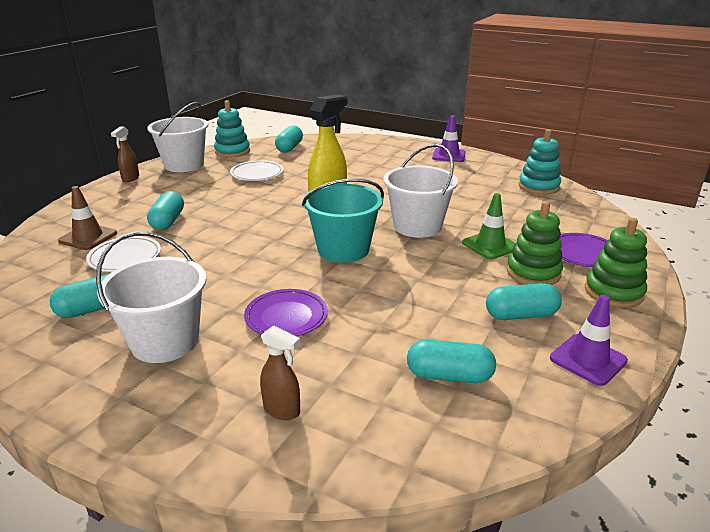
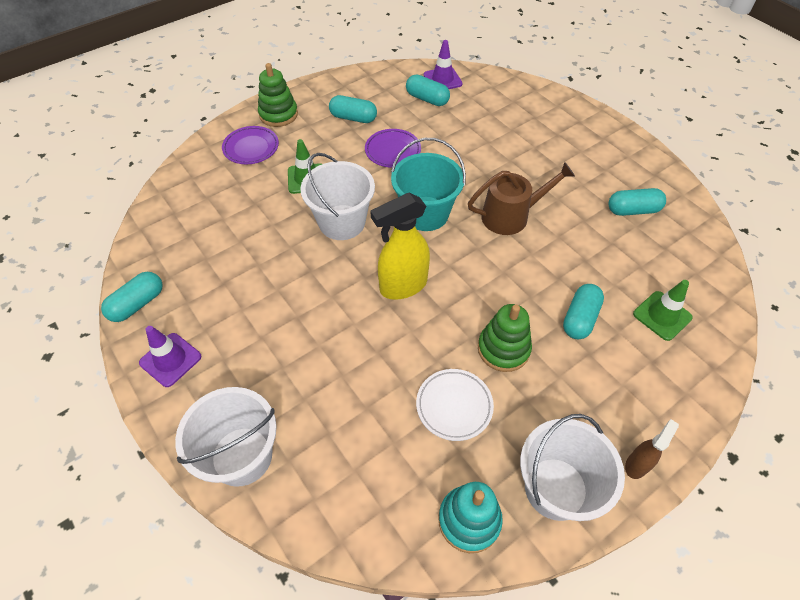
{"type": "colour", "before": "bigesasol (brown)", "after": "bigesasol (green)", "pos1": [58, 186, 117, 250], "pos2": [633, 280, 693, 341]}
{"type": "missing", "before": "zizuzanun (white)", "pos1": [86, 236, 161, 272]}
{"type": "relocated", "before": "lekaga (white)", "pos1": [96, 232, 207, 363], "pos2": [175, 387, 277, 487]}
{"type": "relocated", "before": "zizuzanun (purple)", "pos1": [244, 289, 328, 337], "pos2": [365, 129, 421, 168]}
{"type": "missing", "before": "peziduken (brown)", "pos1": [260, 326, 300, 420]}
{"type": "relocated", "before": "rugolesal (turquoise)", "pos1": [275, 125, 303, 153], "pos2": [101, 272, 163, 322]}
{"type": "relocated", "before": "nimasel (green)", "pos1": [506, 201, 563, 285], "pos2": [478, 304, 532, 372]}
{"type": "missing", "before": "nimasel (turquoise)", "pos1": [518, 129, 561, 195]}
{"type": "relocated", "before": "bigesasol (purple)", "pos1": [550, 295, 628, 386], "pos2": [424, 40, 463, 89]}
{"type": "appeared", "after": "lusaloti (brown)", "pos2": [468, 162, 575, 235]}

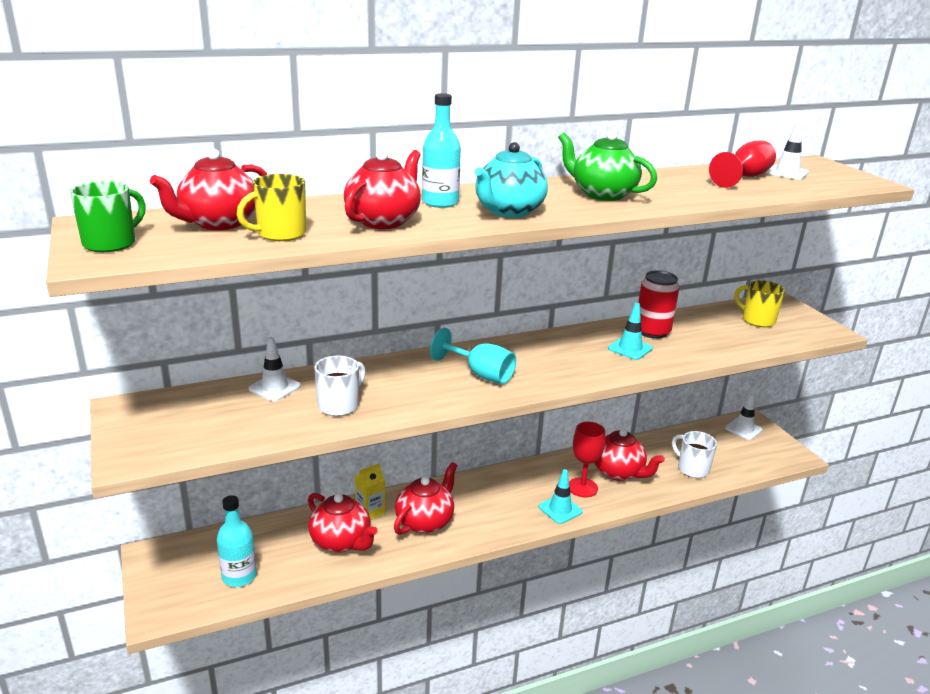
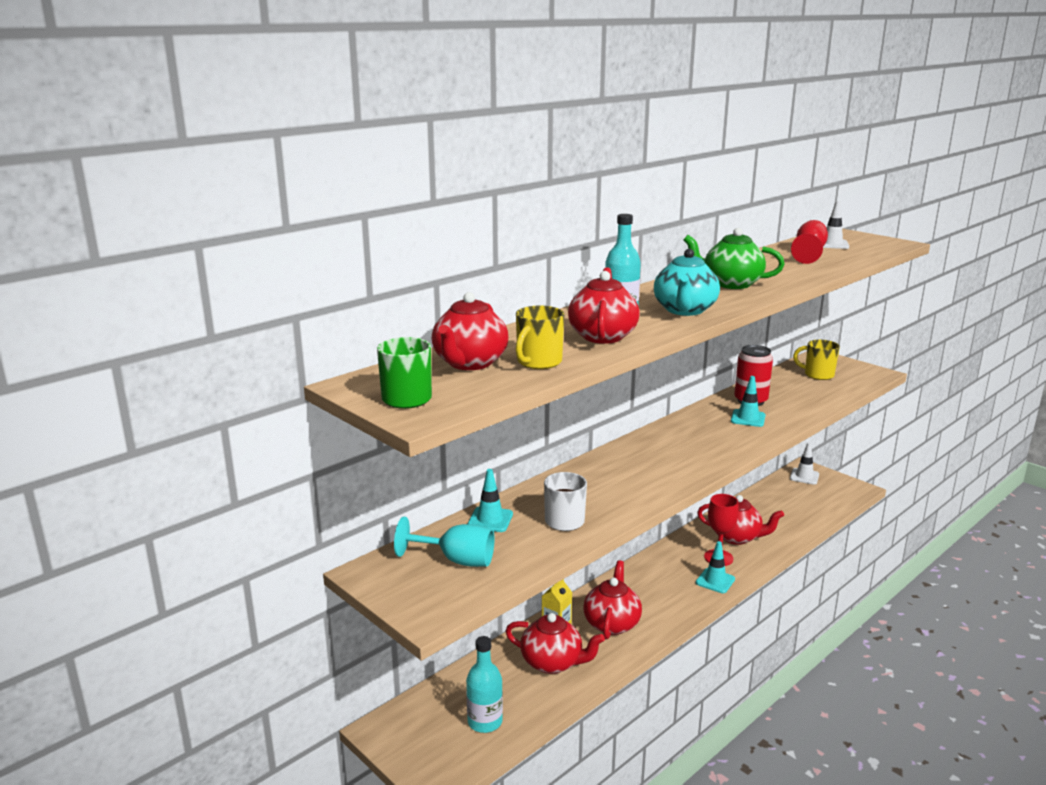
{"type": "colour", "before": "bigesasol (white)", "after": "bigesasol (turquoise)", "pos1": [248, 337, 301, 402], "pos2": [467, 469, 513, 532]}
{"type": "relocated", "before": "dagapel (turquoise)", "pos1": [430, 328, 516, 384], "pos2": [394, 517, 494, 567]}
{"type": "missing", "before": "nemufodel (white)", "pos1": [672, 431, 717, 478]}

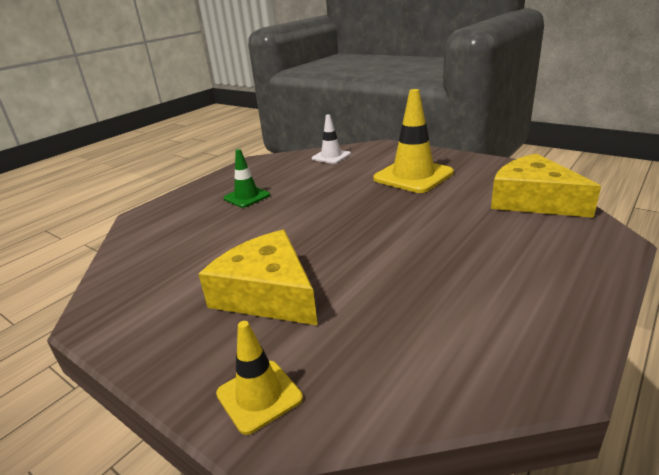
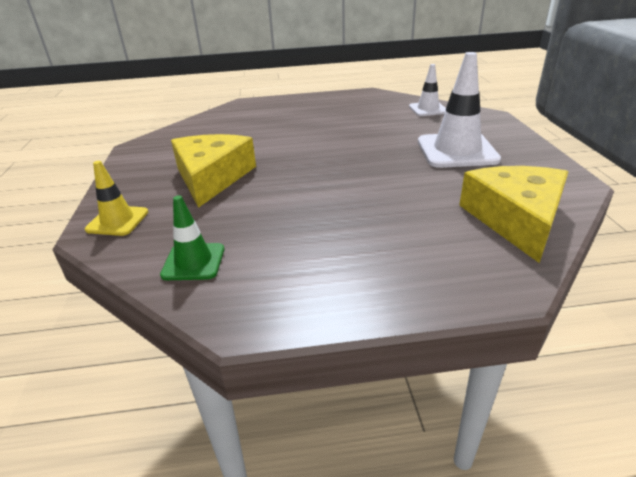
{"type": "relocated", "before": "bigesasol (green)", "pos1": [224, 149, 270, 208], "pos2": [160, 195, 224, 280]}
{"type": "colour", "before": "bigesasol (yellow)", "after": "bigesasol (white)", "pos1": [373, 89, 454, 193], "pos2": [418, 52, 501, 168]}

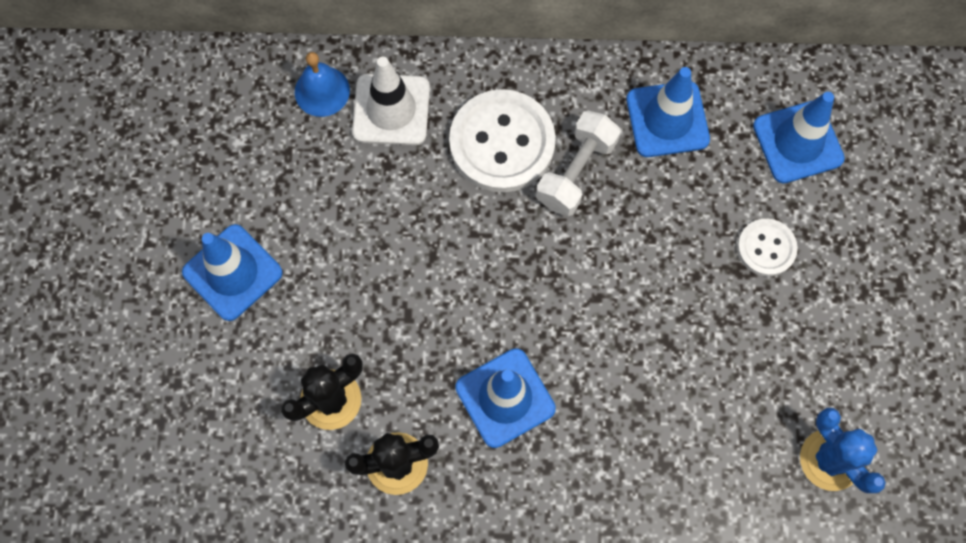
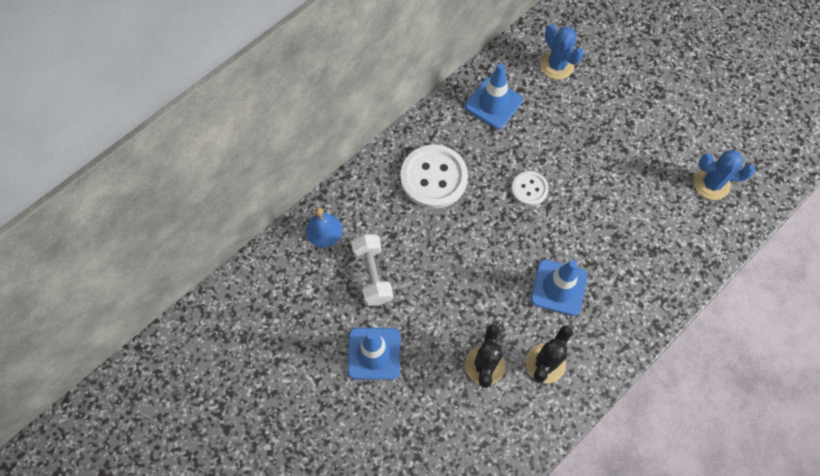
{"type": "missing", "before": "bigesasol (white)", "pos1": [352, 57, 430, 145]}
{"type": "relocated", "before": "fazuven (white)", "pos1": [536, 111, 621, 216], "pos2": [351, 234, 393, 306]}
{"type": "relocated", "before": "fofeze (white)", "pos1": [737, 219, 798, 276], "pos2": [512, 171, 549, 206]}
{"type": "exchanged", "before": "bigesasol (blue)", "after": "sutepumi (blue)", "pos1": [753, 92, 845, 183], "pos2": [540, 24, 584, 80]}

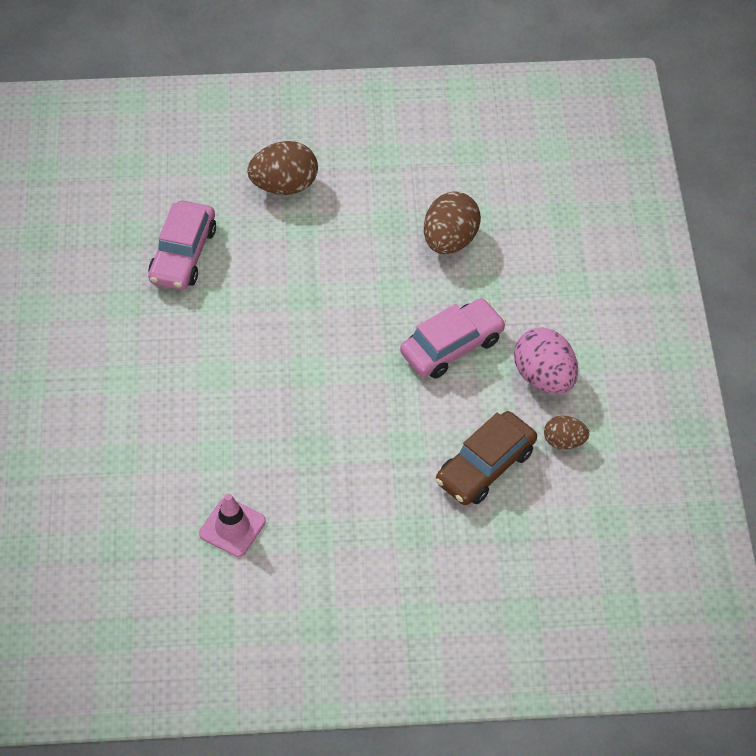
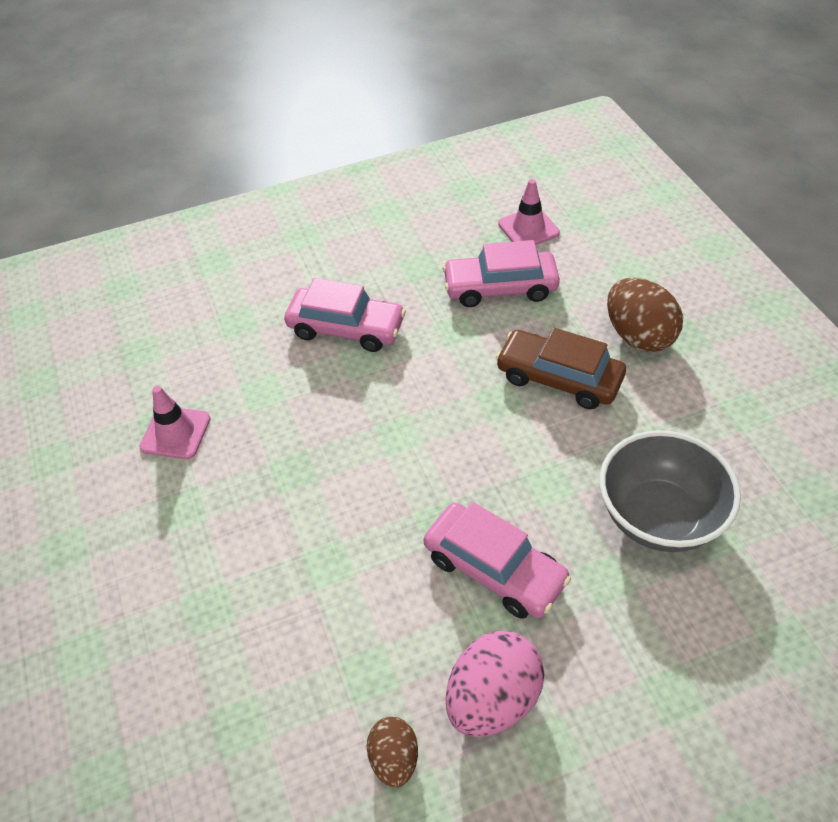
{"type": "exchanged", "before": "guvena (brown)", "after": "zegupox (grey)", "pos1": [424, 192, 481, 254], "pos2": [599, 430, 741, 552]}
{"type": "relocated", "before": "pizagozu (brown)", "pos1": [436, 411, 537, 505], "pos2": [496, 328, 626, 409]}
{"type": "appeared", "after": "pizagozu (pink)", "pos2": [284, 278, 406, 352]}
{"type": "appeared", "after": "bigesasol (pink)", "pos2": [498, 179, 560, 245]}

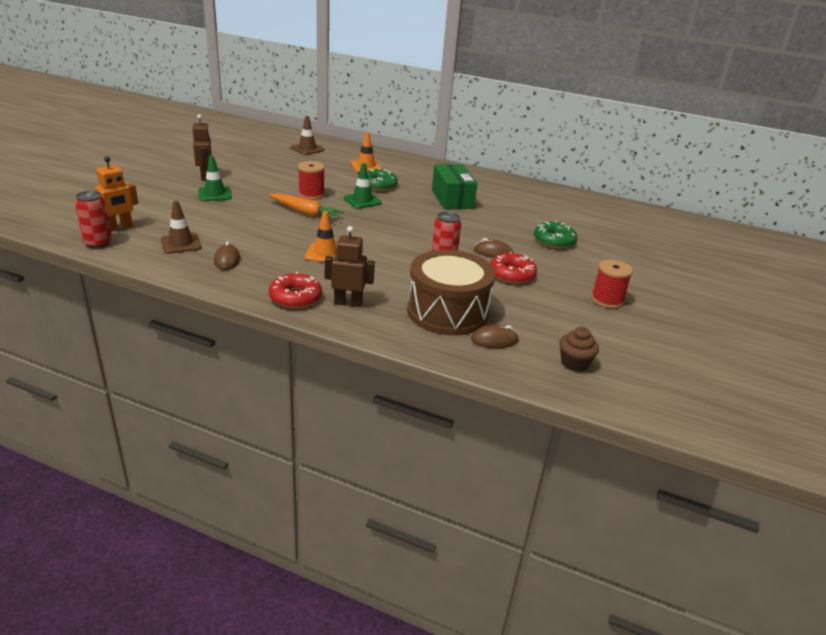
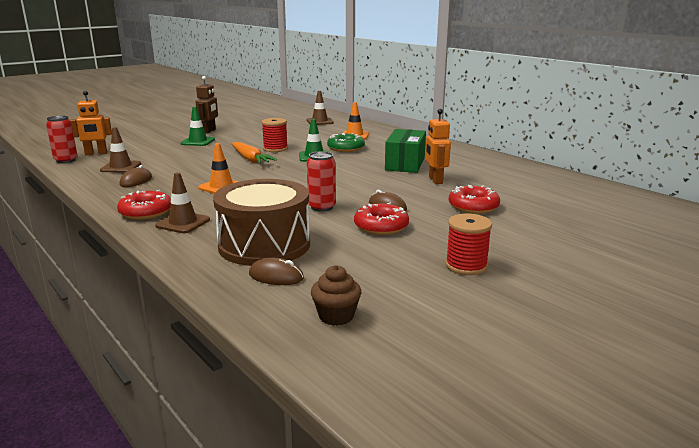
{"type": "exchanged", "before": "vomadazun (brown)", "after": "bigesasol (brown)", "pos1": [325, 226, 375, 307], "pos2": [155, 172, 210, 233]}
{"type": "colour", "before": "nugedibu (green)", "after": "nugedibu (red)", "pos1": [534, 221, 577, 249], "pos2": [448, 185, 500, 214]}
{"type": "appeared", "after": "vomadazun (orange)", "pos2": [425, 109, 451, 184]}

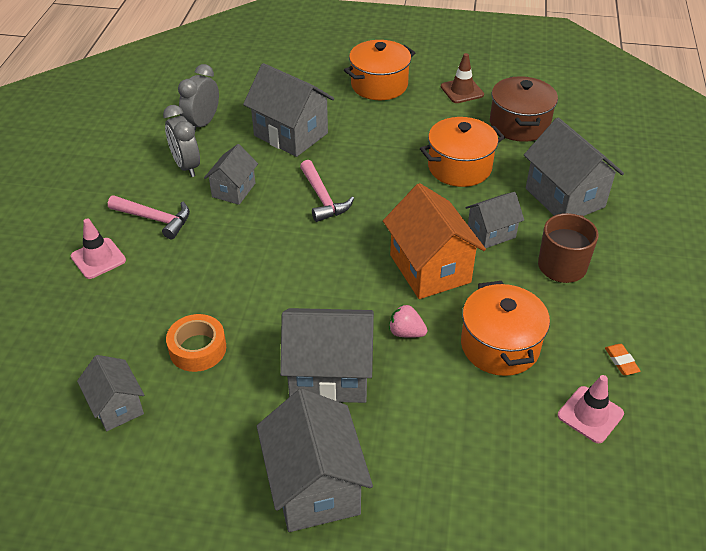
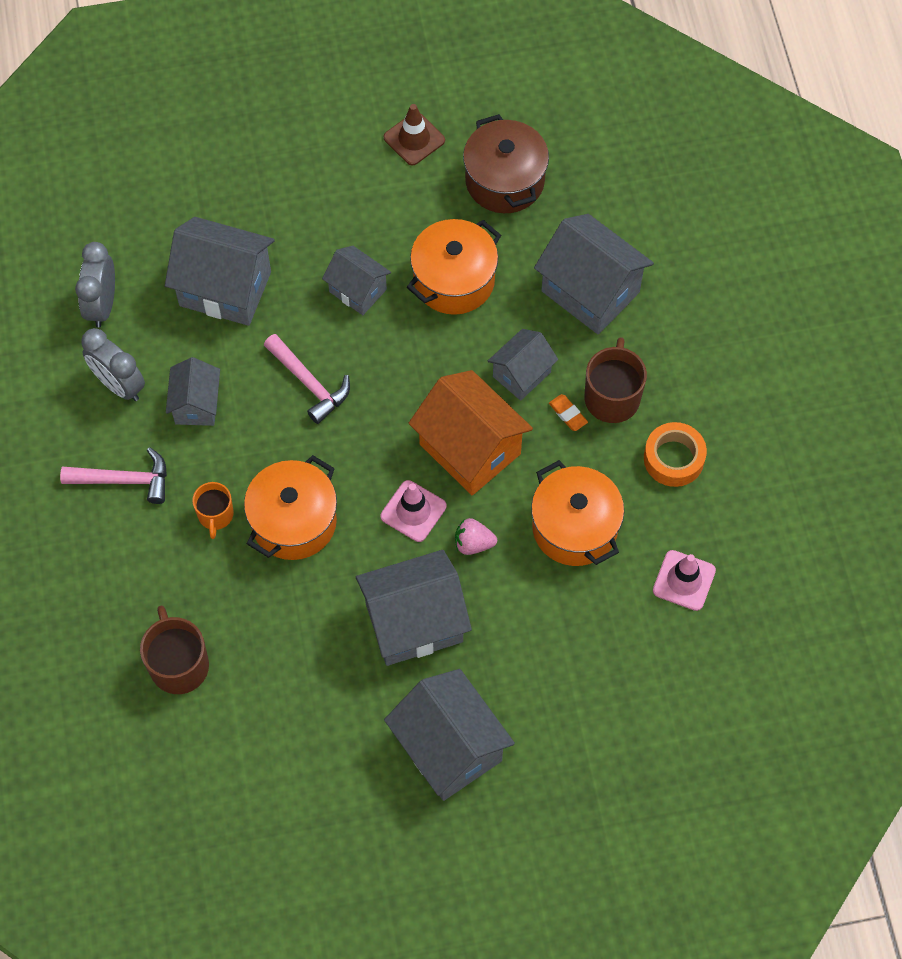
{"type": "relocated", "before": "bigesasol (pink)", "pos1": [71, 219, 126, 279], "pos2": [381, 480, 446, 542]}
{"type": "relocated", "before": "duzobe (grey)", "pos1": [77, 355, 144, 431], "pos2": [322, 246, 391, 315]}
{"type": "relocated", "before": "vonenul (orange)", "pos1": [166, 314, 226, 372], "pos2": [644, 422, 707, 487]}
{"type": "relocated", "before": "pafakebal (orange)", "pos1": [344, 40, 415, 100], "pos2": [244, 455, 337, 560]}
{"type": "relocated", "before": "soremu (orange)", "pos1": [605, 344, 641, 375], "pos2": [549, 394, 588, 431]}
{"type": "appeared", "after": "nemufodel (brown)", "pos2": [140, 606, 209, 694]}
{"type": "appeared", "after": "nemufodel (orange)", "pos2": [192, 482, 234, 539]}

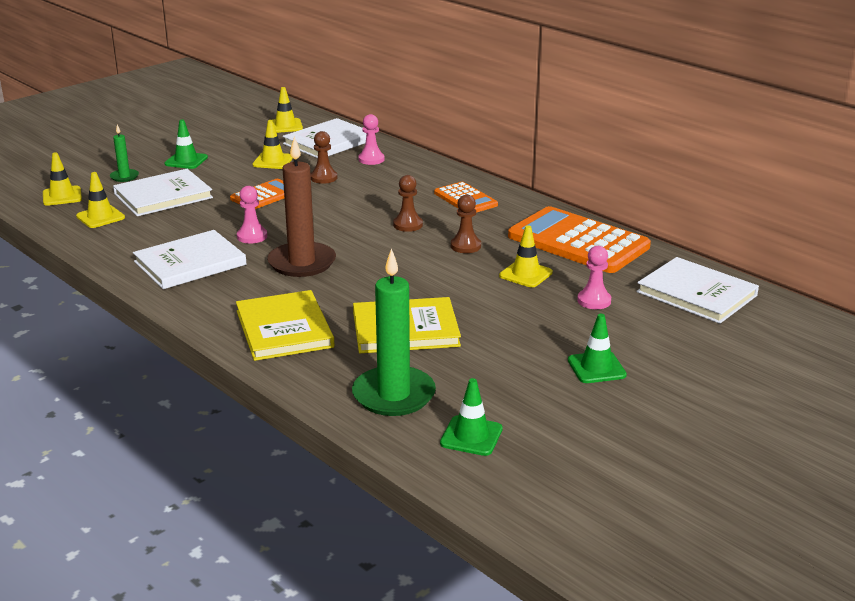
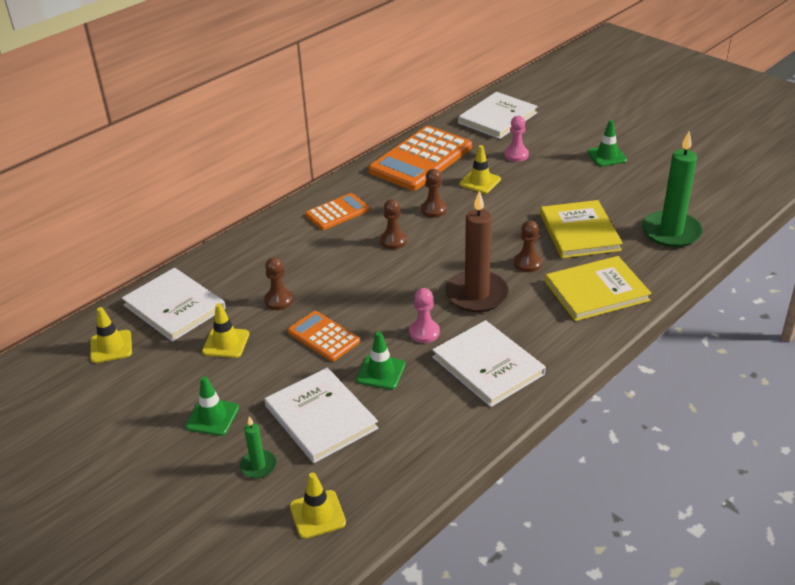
{"type": "missing", "before": "bigesasol (yellow)", "pos1": [76, 172, 125, 228]}
{"type": "missing", "before": "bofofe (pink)", "pos1": [358, 114, 385, 165]}
{"type": "relocated", "before": "bigesasol (green)", "pos1": [440, 378, 503, 456], "pos2": [356, 331, 405, 390]}
{"type": "appeared", "after": "bofofe (brown)", "pos2": [514, 220, 542, 272]}

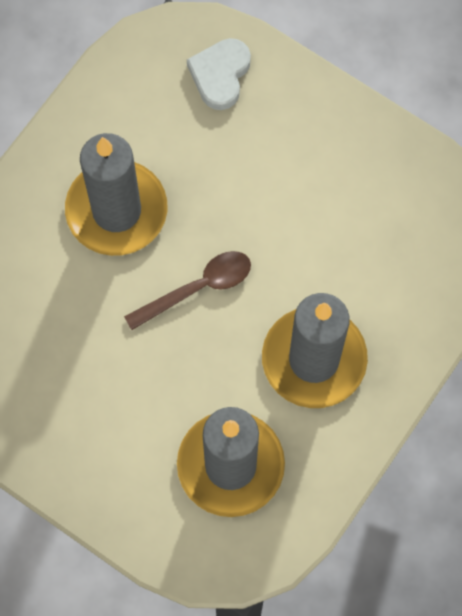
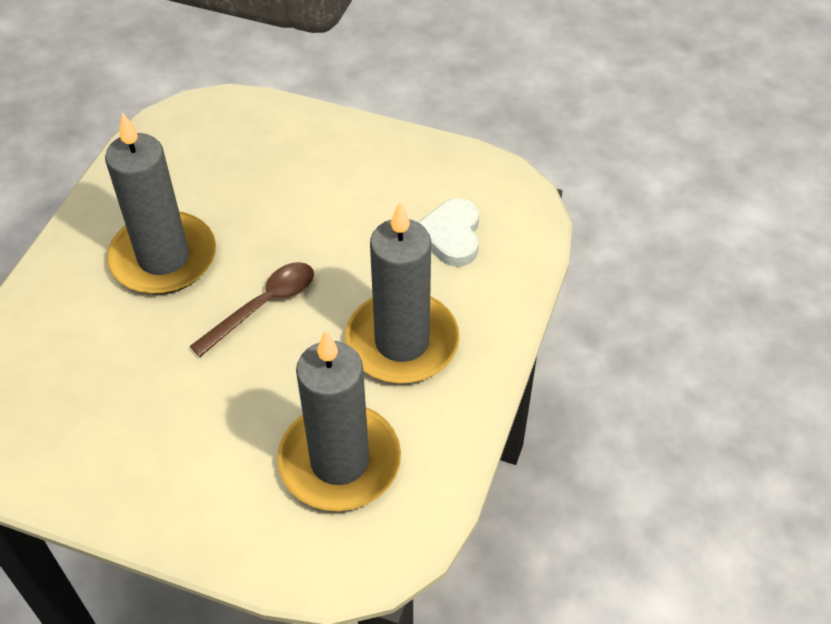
{"type": "relocated", "before": "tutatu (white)", "pos1": [187, 38, 251, 110], "pos2": [418, 198, 479, 267]}

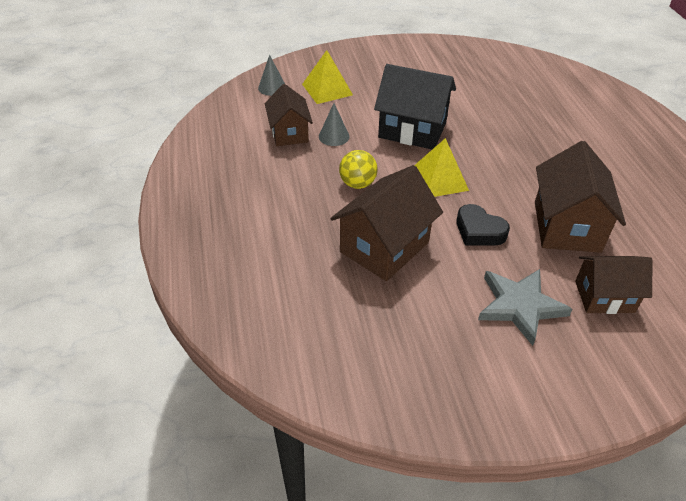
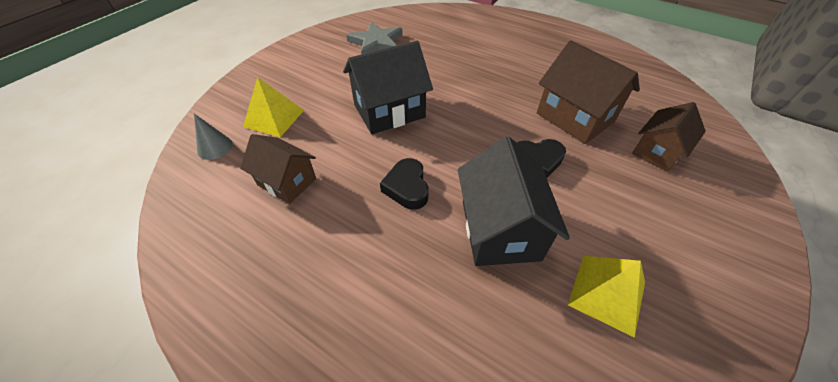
{"type": "missing", "before": "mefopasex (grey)", "pos1": [319, 103, 349, 146]}
{"type": "colour", "before": "duzobe (brown)", "after": "duzobe (black)", "pos1": [331, 165, 443, 281], "pos2": [458, 137, 570, 266]}
{"type": "exchanged", "before": "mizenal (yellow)", "after": "tutatu (black)", "pos1": [339, 150, 378, 189], "pos2": [380, 158, 429, 210]}
{"type": "relocated", "before": "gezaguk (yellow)", "pos1": [414, 138, 469, 197], "pos2": [568, 256, 645, 338]}
{"type": "relocated", "before": "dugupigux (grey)", "pos1": [478, 269, 572, 346], "pos2": [346, 22, 403, 54]}

